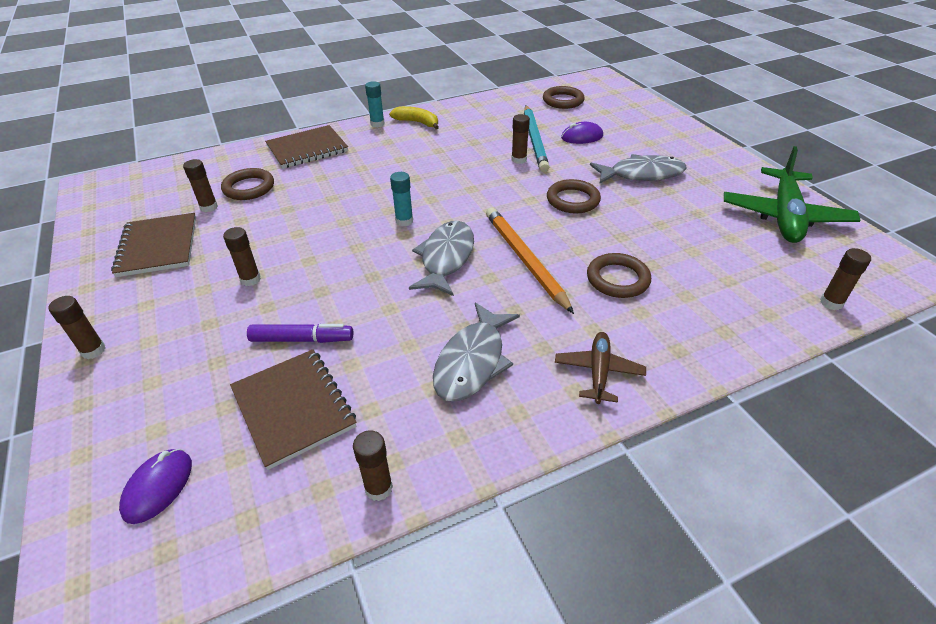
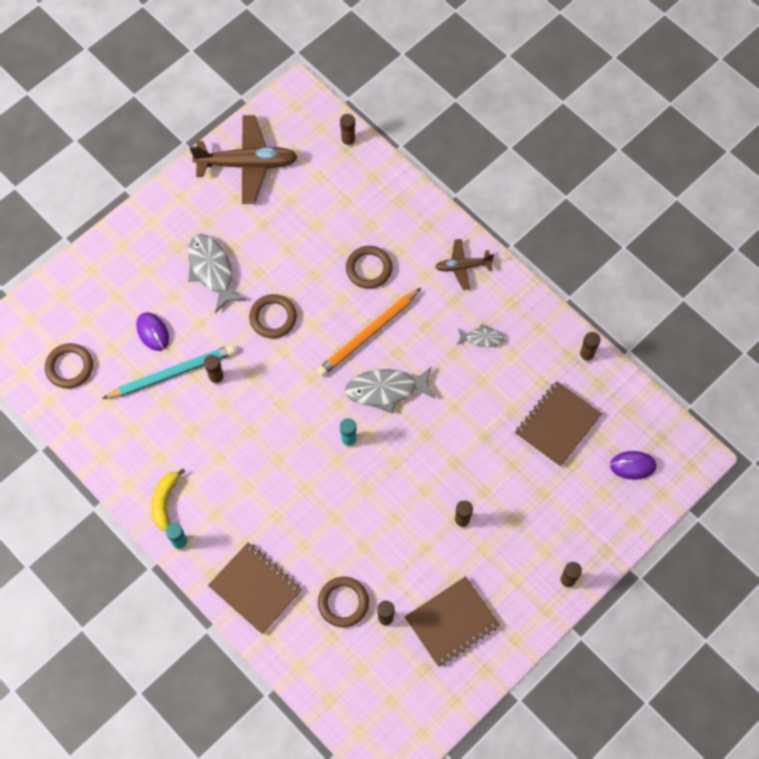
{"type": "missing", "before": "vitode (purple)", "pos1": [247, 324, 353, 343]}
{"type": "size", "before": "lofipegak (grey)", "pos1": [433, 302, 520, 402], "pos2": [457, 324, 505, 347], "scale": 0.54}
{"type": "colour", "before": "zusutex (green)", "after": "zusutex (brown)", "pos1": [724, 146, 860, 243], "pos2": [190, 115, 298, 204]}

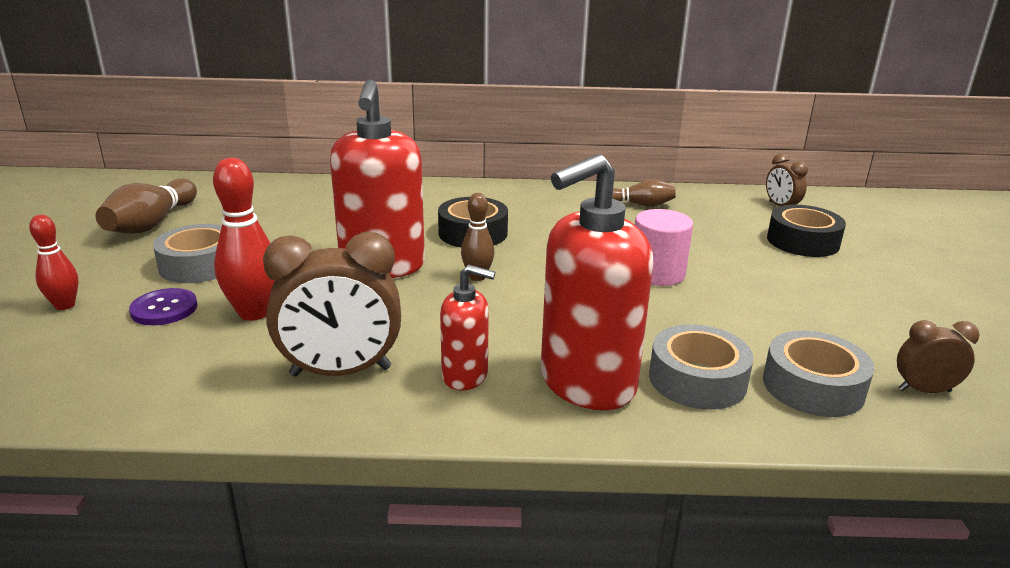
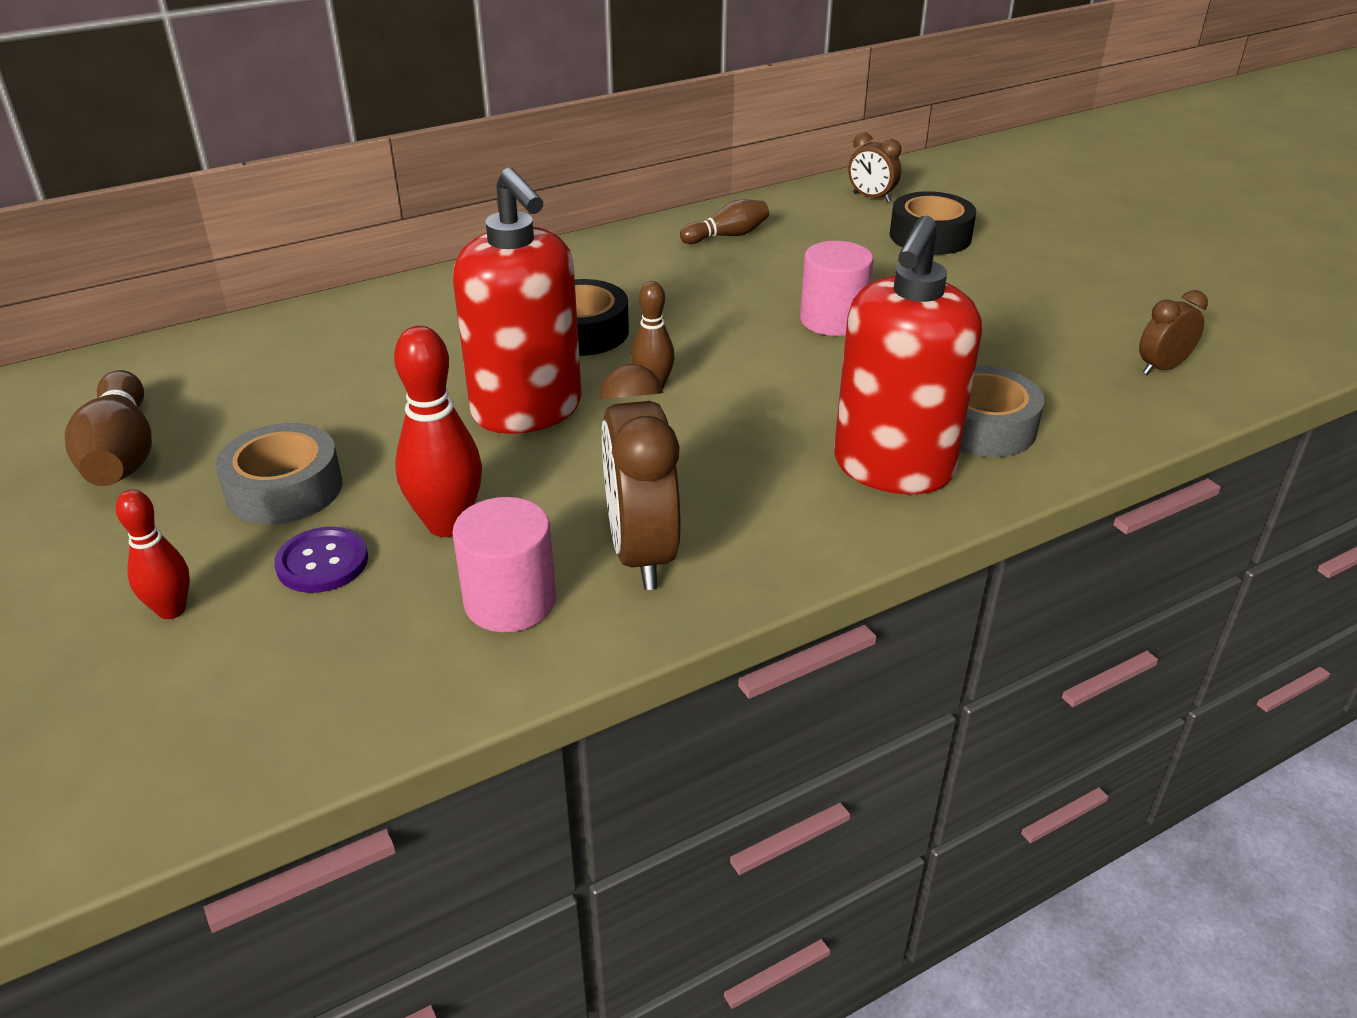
{"type": "spun", "before": "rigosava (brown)", "pos1": [263, 232, 401, 377], "pos2": [600, 364, 681, 590], "turn": 120}
{"type": "missing", "before": "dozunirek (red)", "pos1": [440, 265, 495, 391]}
{"type": "missing", "before": "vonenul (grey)", "pos1": [763, 331, 875, 417]}
{"type": "appeared", "after": "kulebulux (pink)", "pos2": [452, 497, 556, 632]}

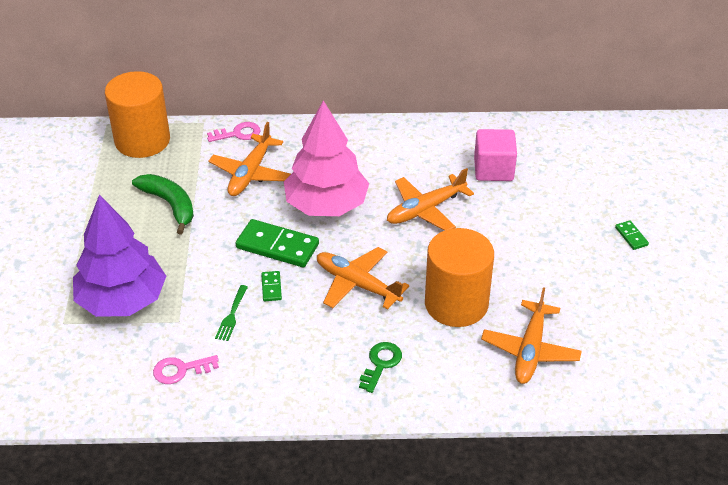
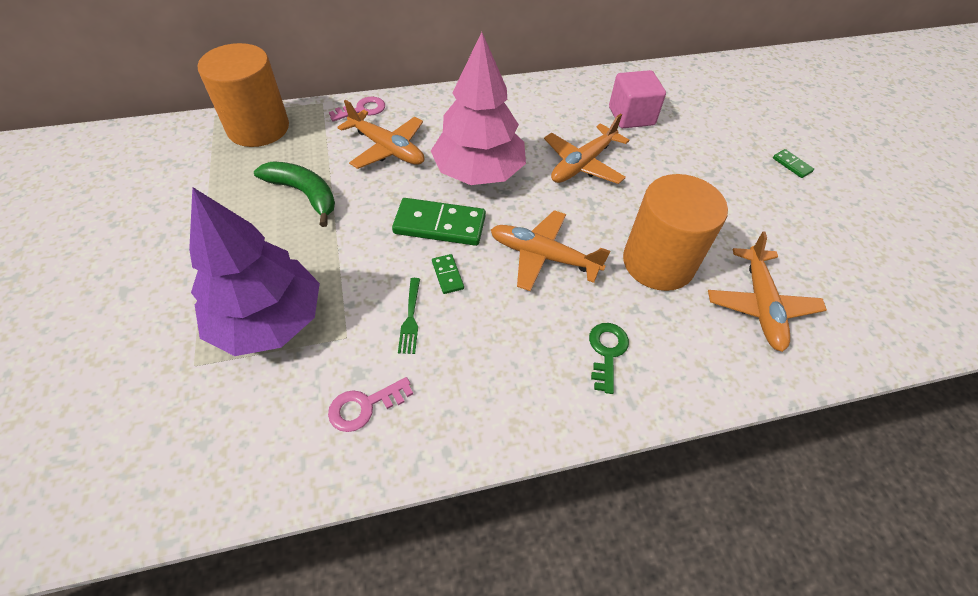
{"type": "spun", "before": "zusutex (orange)", "pos1": [209, 122, 291, 196], "pos2": [337, 100, 424, 169], "turn": -60}

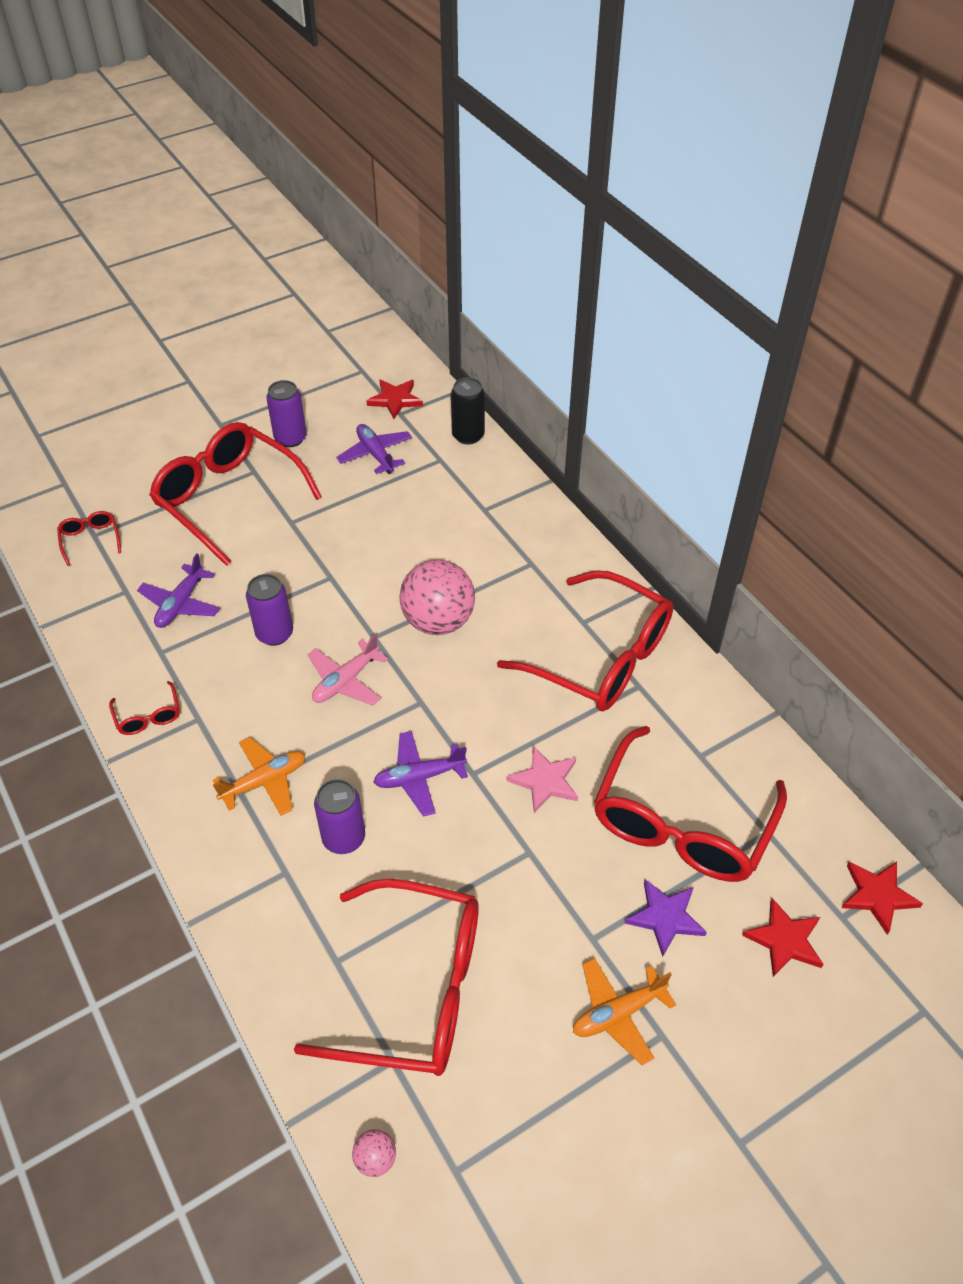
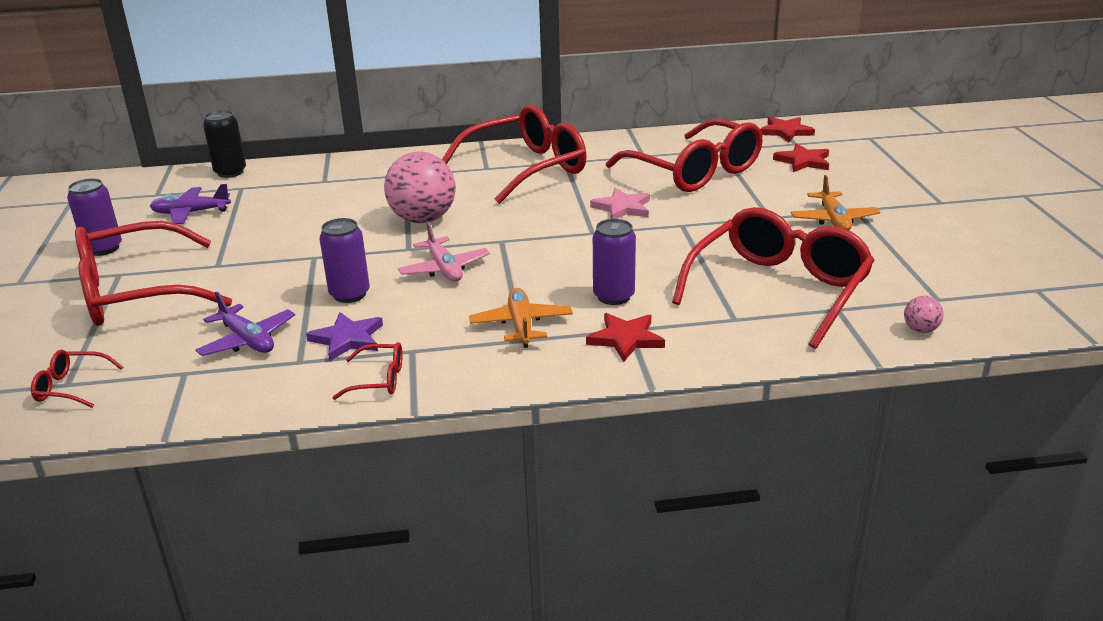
{"type": "relocated", "before": "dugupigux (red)", "pos1": [367, 380, 423, 419], "pos2": [586, 313, 665, 362]}
{"type": "missing", "before": "zusutex (purple)", "pos1": [373, 731, 468, 817]}
{"type": "relocated", "before": "dugupigux (purple)", "pos1": [625, 880, 707, 957], "pos2": [306, 312, 383, 361]}

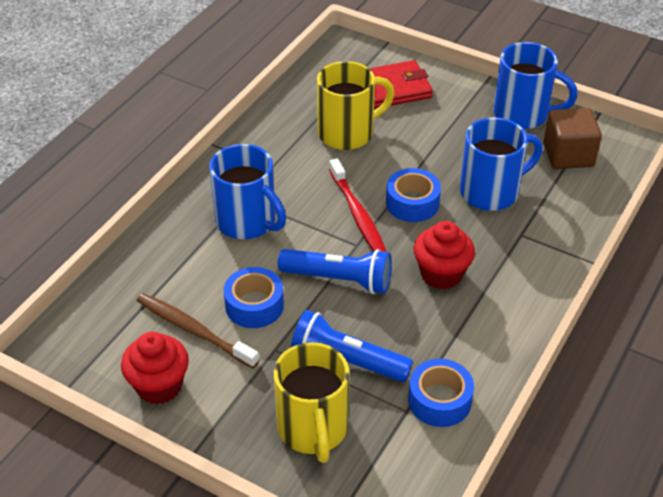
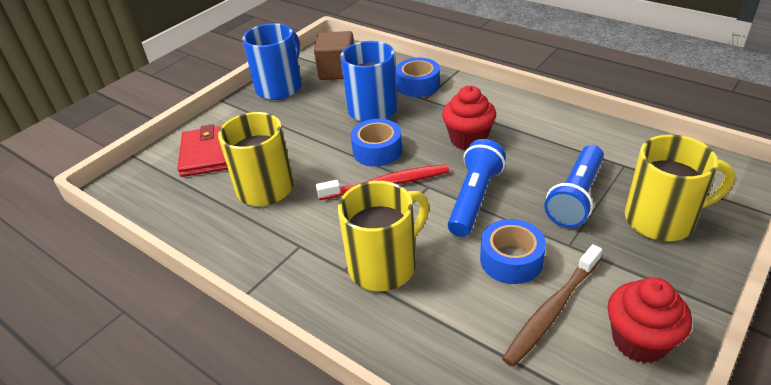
{"type": "colour", "before": "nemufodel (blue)", "after": "nemufodel (yellow)", "pos1": [209, 144, 286, 239], "pos2": [338, 181, 429, 291]}
{"type": "relocated", "before": "vonenul (blue)", "pos1": [408, 359, 474, 427], "pos2": [396, 58, 440, 97]}

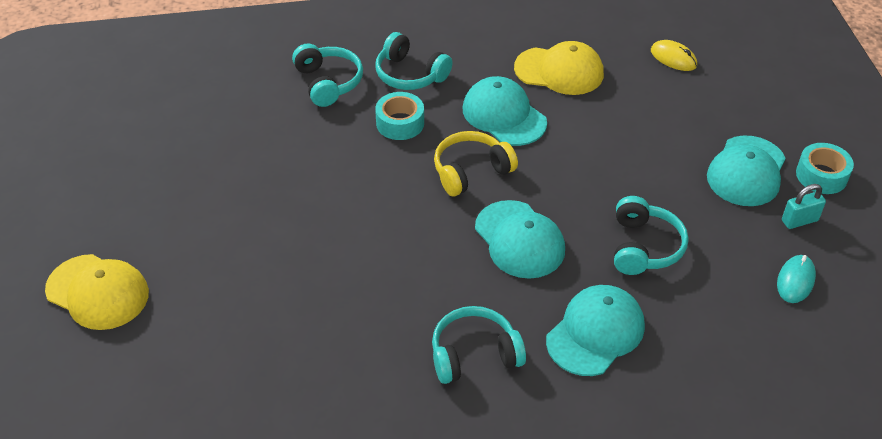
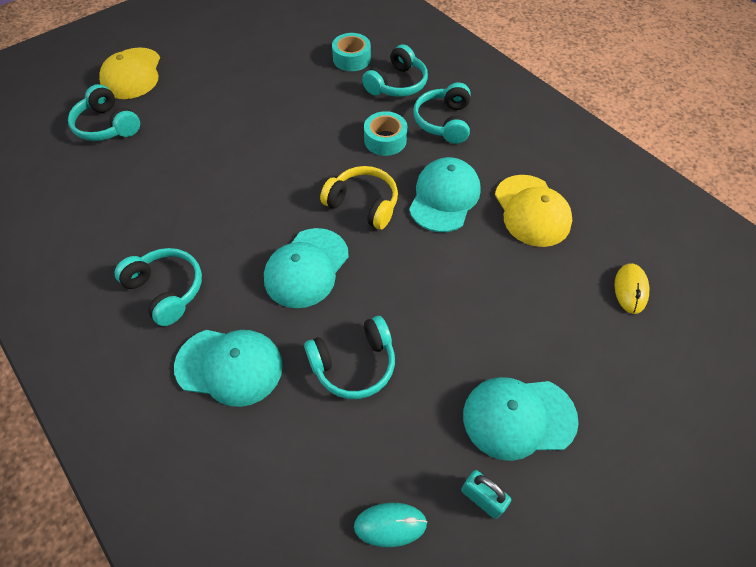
{"type": "relocated", "before": "vonenul (turquoise)", "pos1": [796, 143, 854, 194], "pos2": [332, 33, 371, 71]}
{"type": "appeared", "after": "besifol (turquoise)", "pos2": [68, 84, 140, 141]}

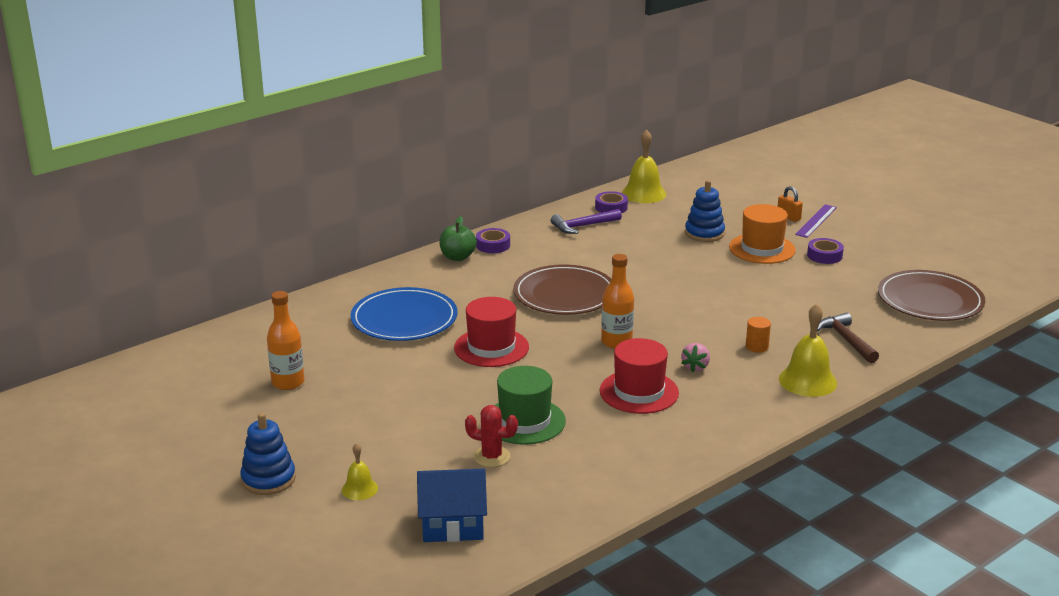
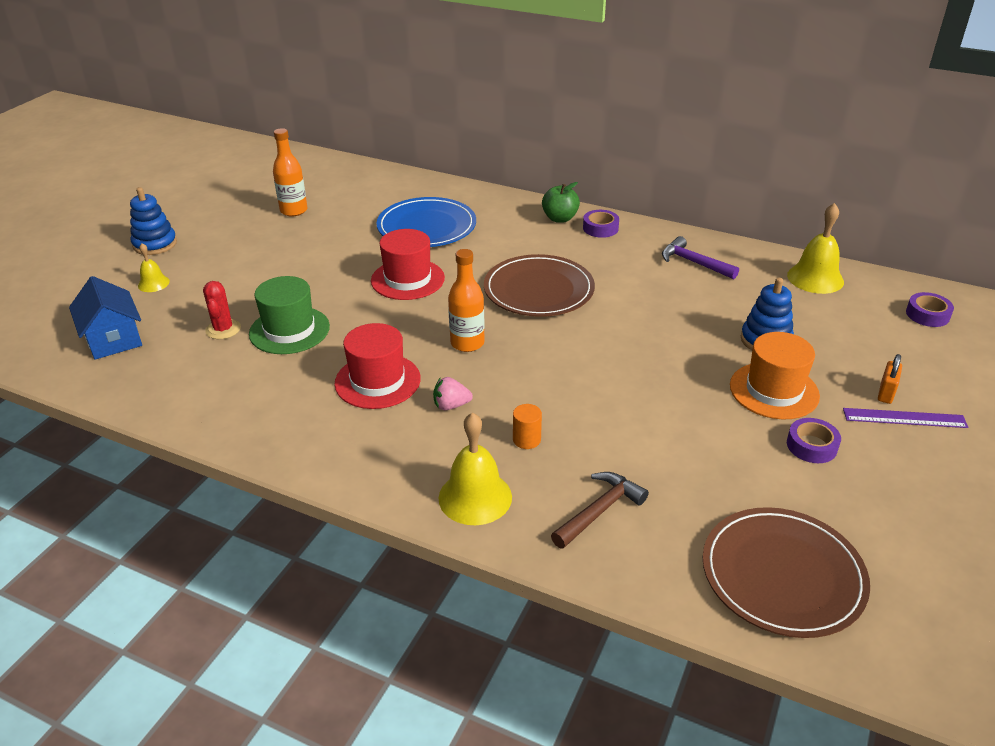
{"type": "relocated", "before": "vonenul (purple)", "pos1": [595, 191, 628, 213], "pos2": [906, 292, 954, 327]}

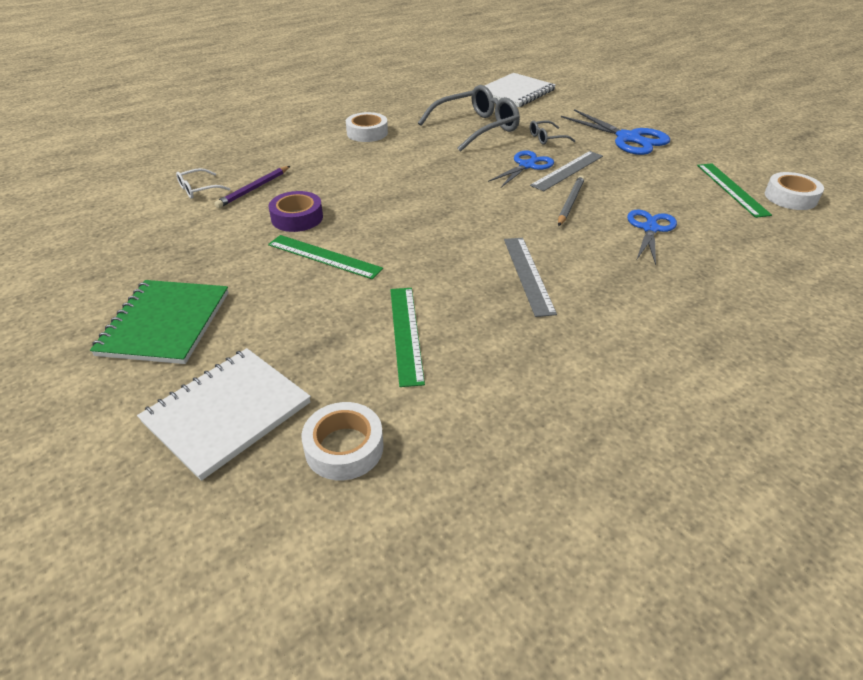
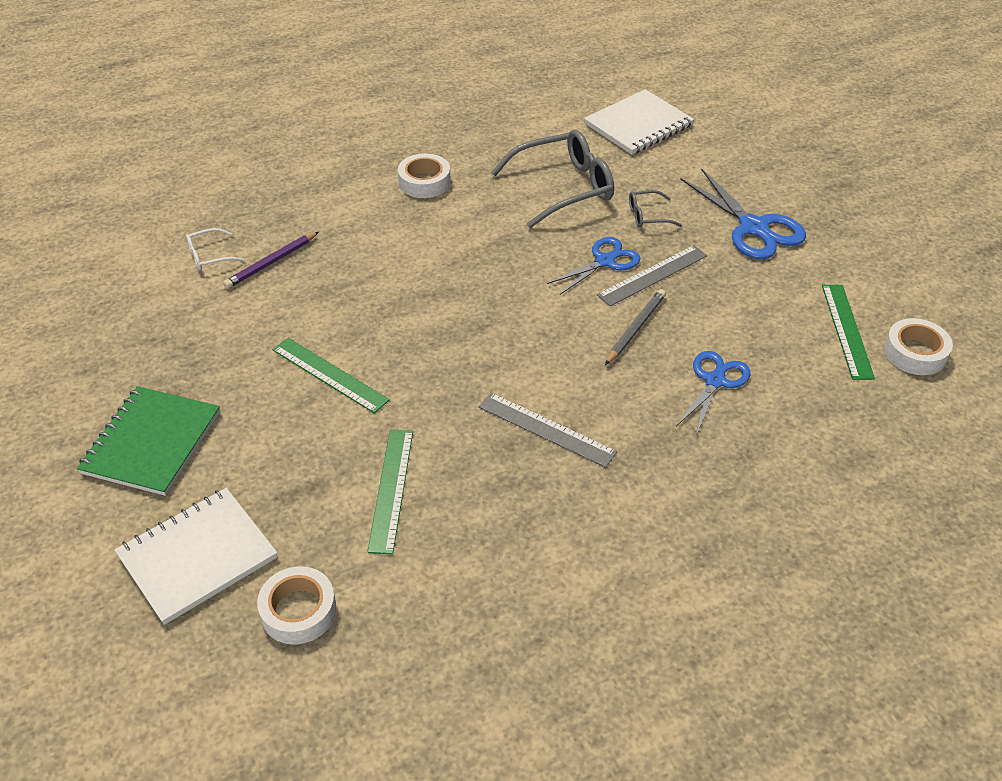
{"type": "missing", "before": "vonenul (purple)", "pos1": [269, 191, 323, 232]}
{"type": "spun", "before": "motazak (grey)", "pos1": [504, 238, 557, 317], "pos2": [479, 393, 617, 468], "turn": -60}

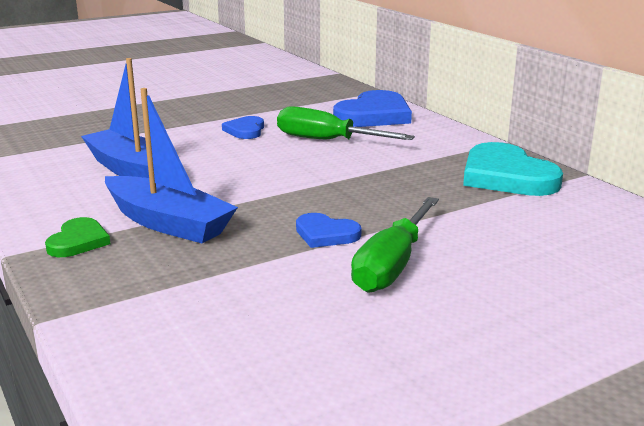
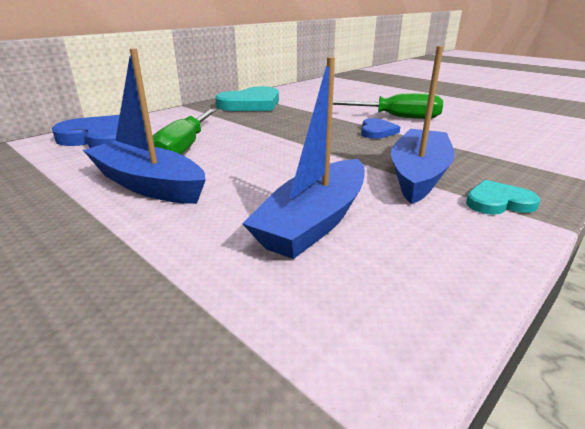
{"type": "colour", "before": "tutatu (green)", "after": "tutatu (turquoise)", "pos1": [45, 217, 110, 257], "pos2": [466, 180, 540, 215]}
{"type": "exchanged", "before": "tutatu (blue)", "after": "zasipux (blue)", "pos1": [222, 116, 264, 139], "pos2": [83, 49, 206, 204]}

